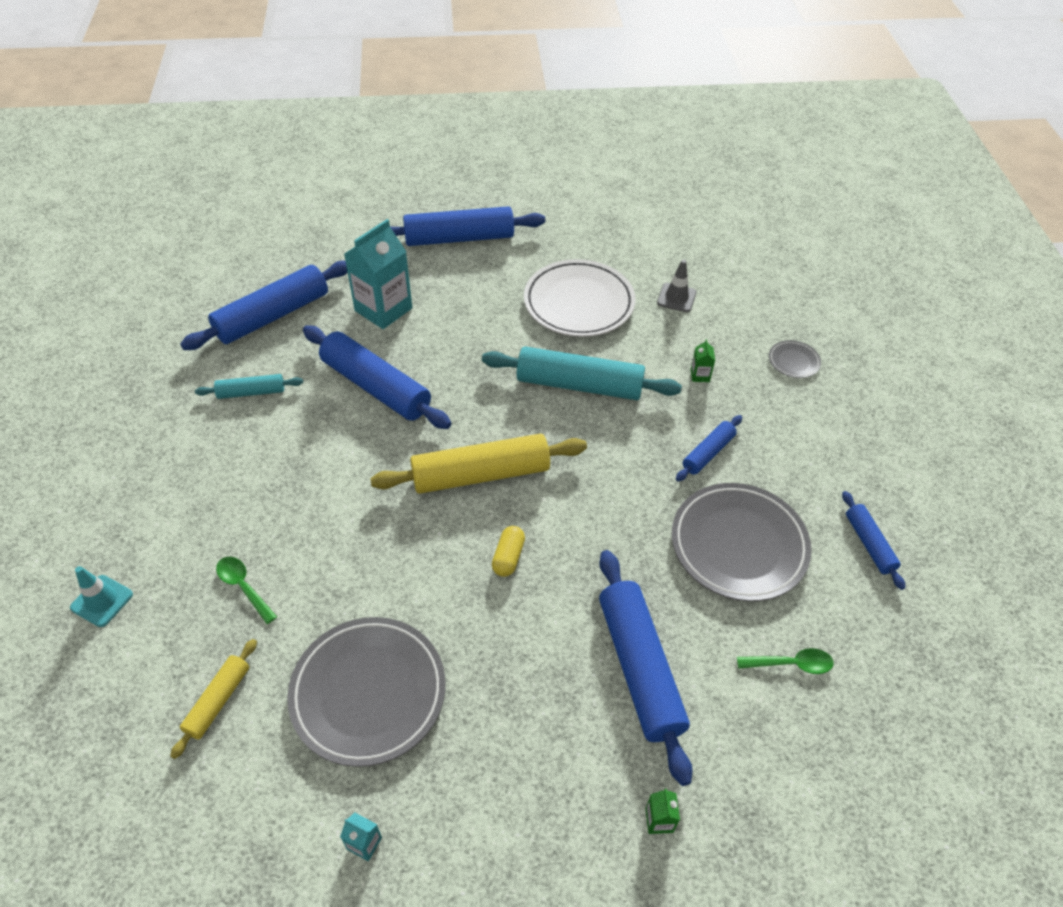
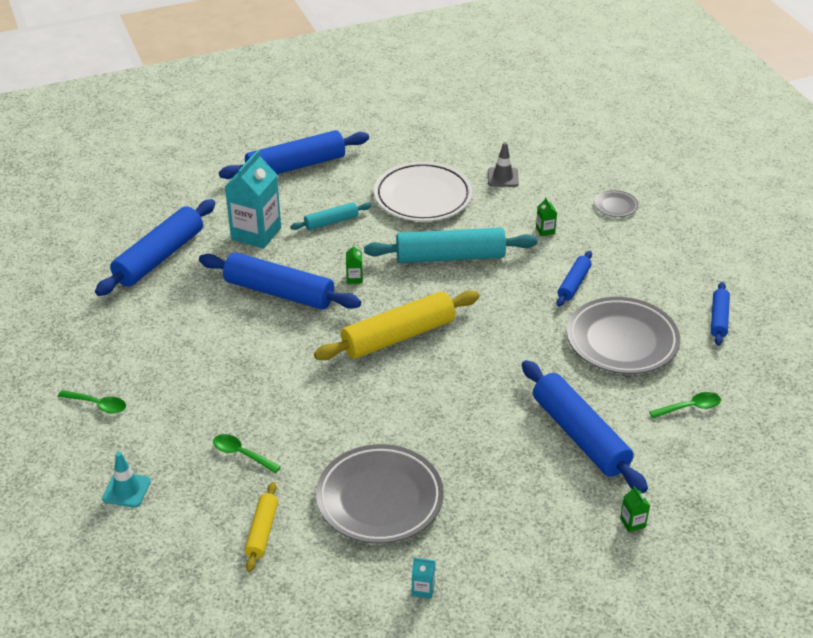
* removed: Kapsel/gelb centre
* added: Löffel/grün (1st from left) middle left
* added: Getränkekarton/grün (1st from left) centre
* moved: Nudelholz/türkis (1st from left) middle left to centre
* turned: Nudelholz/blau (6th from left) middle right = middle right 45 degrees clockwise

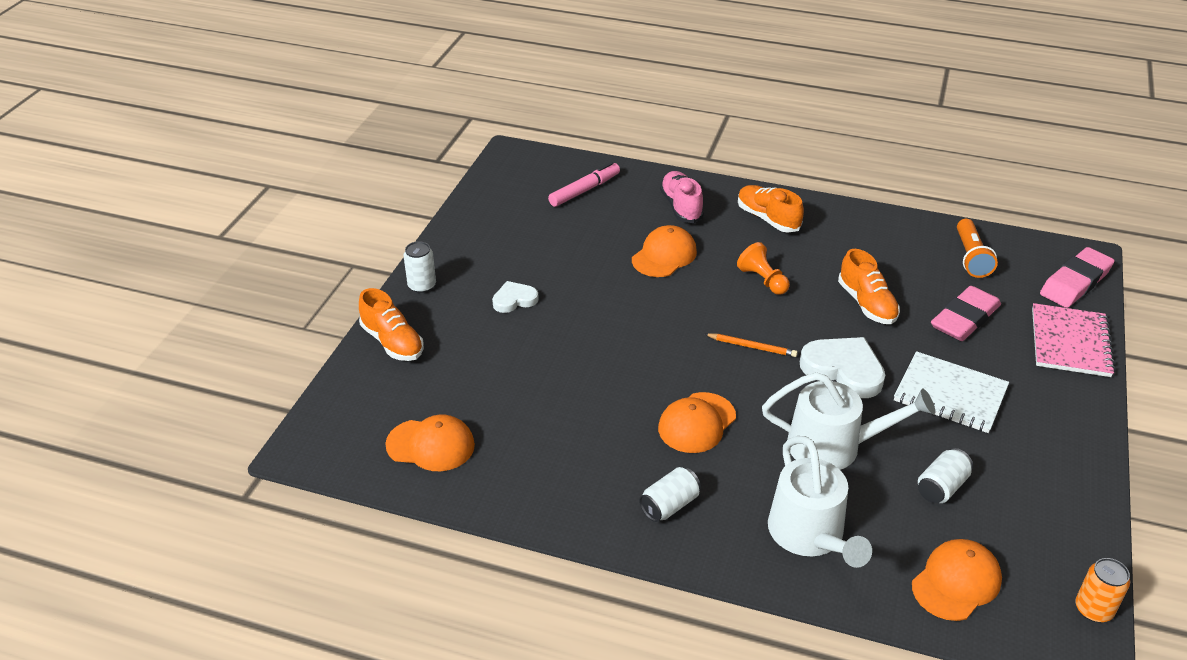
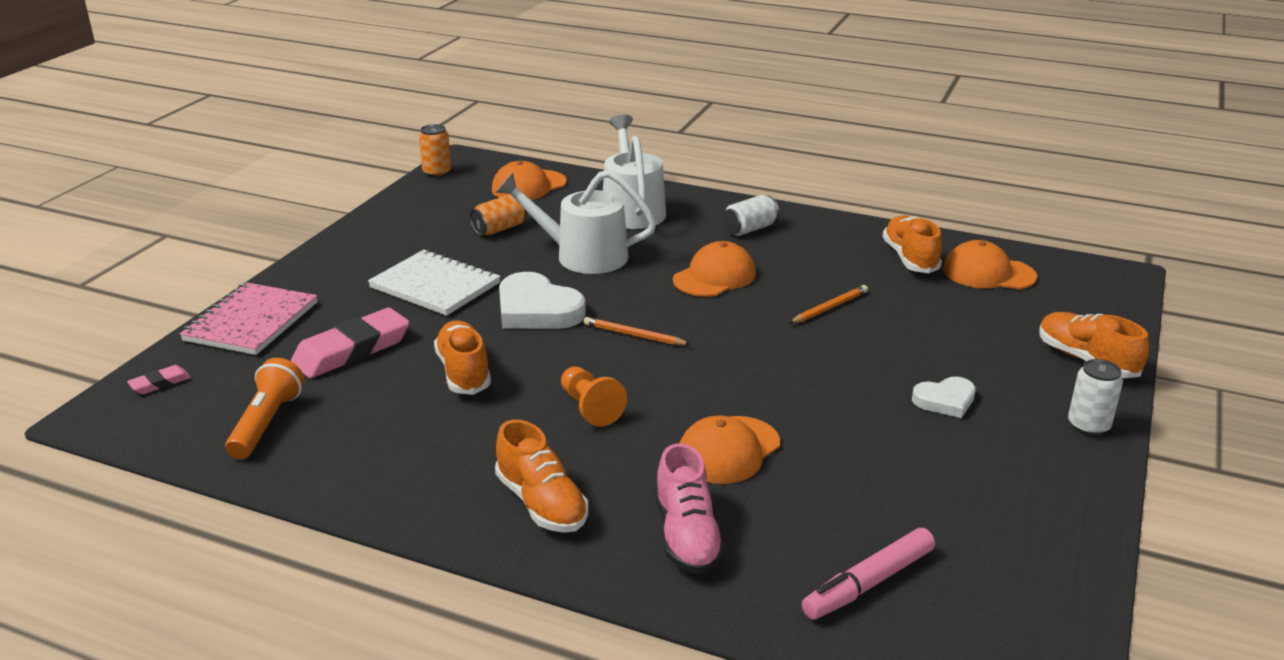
* added: Bleistift/orange (2nd from left) centre
* added: Schuh/orange (3rd from left) middle right
* recoloured: Dose/weiß (3rd from left) bottom right to Dose/orange (2nd from left) top centre
* resized: Radiergummi/rosa (2nd from left in the first image) middle right = middle left x0.47

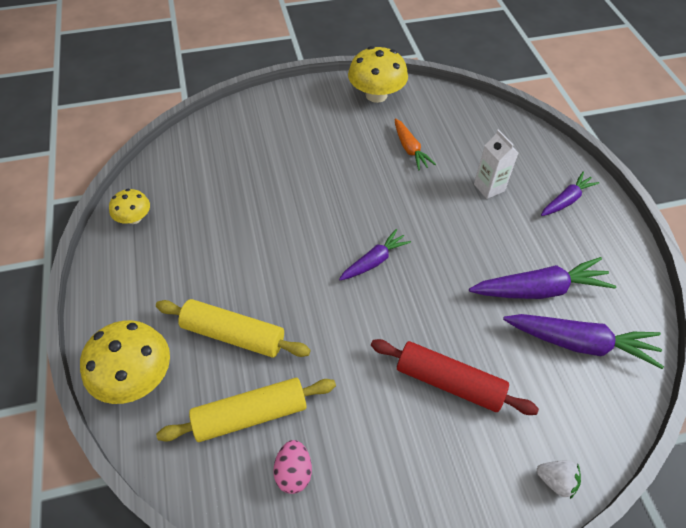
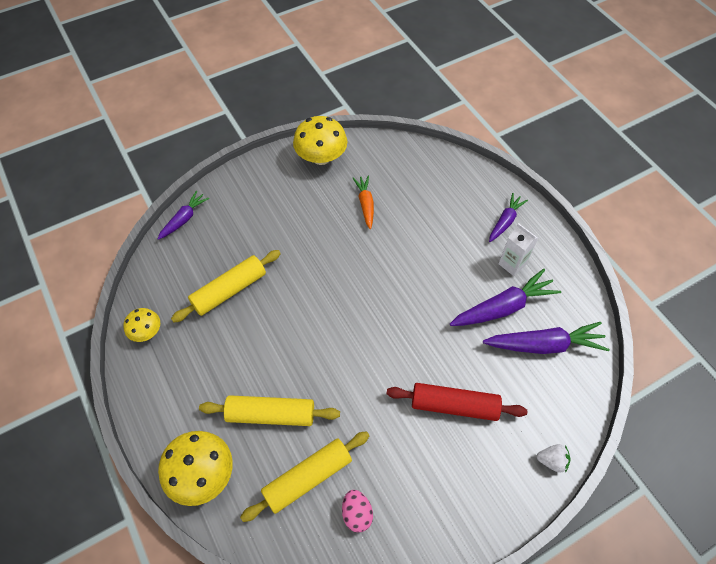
* added: Nudelholz/gelb (1st from left) middle left
* moved: Karotte/lila (1st from left) centre to middle left
* moved: Getränkekarton/weiß top right to middle right
* turned: Karotte/orange top centre = centre 150 degrees counterclockwise

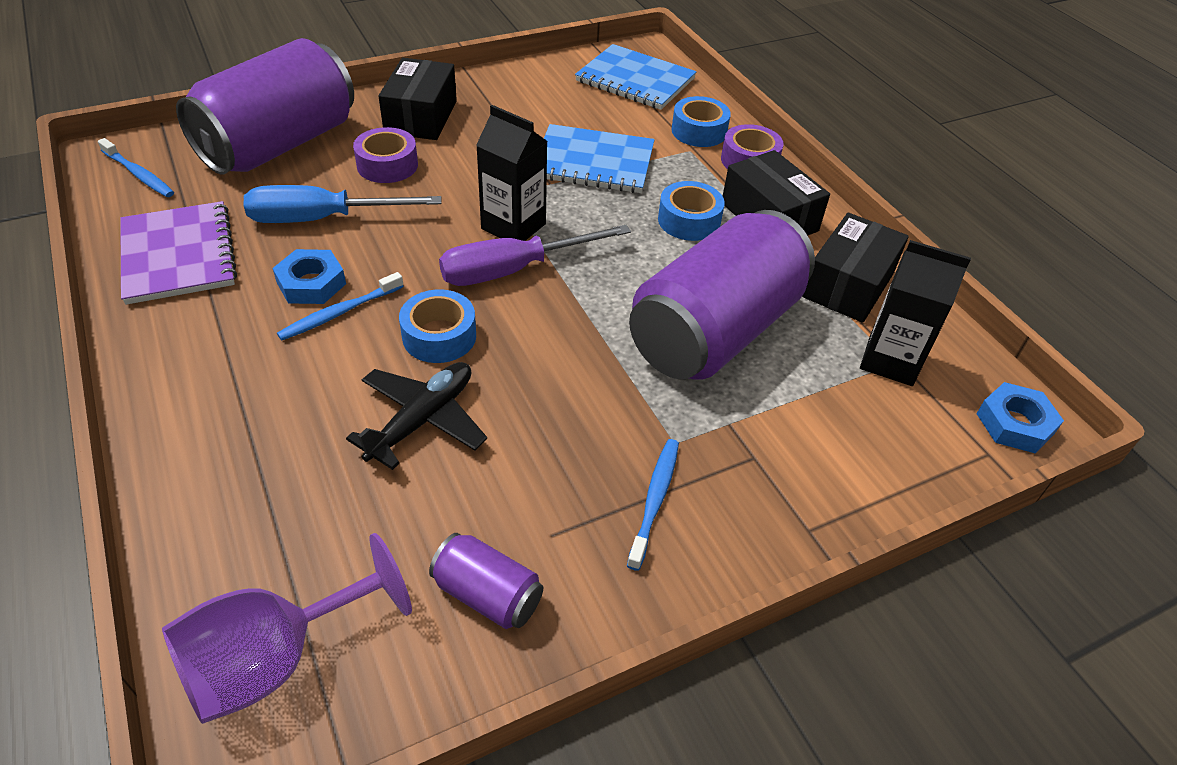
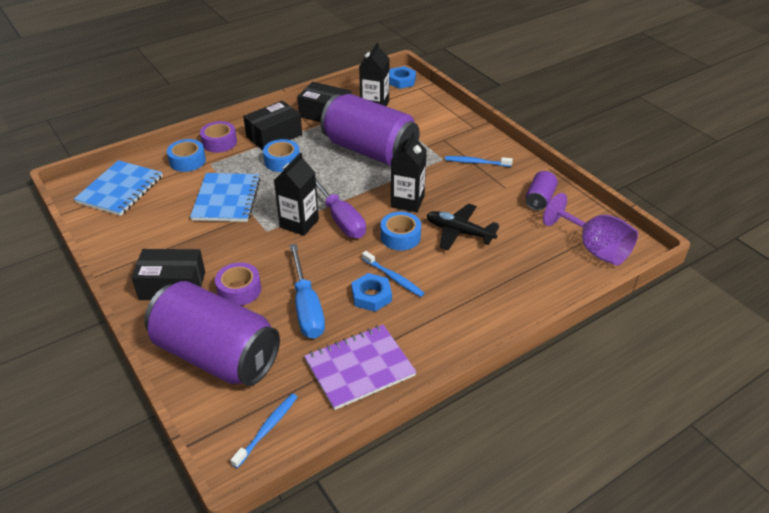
* added: Getränkekarton/schwarz (3rd from left) centre

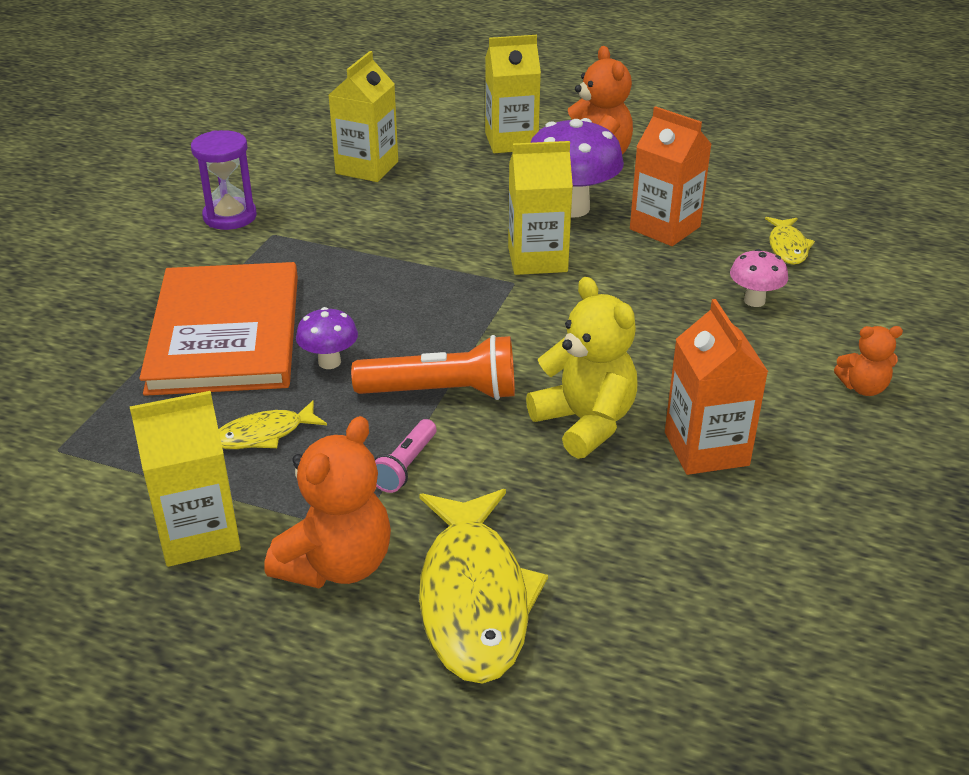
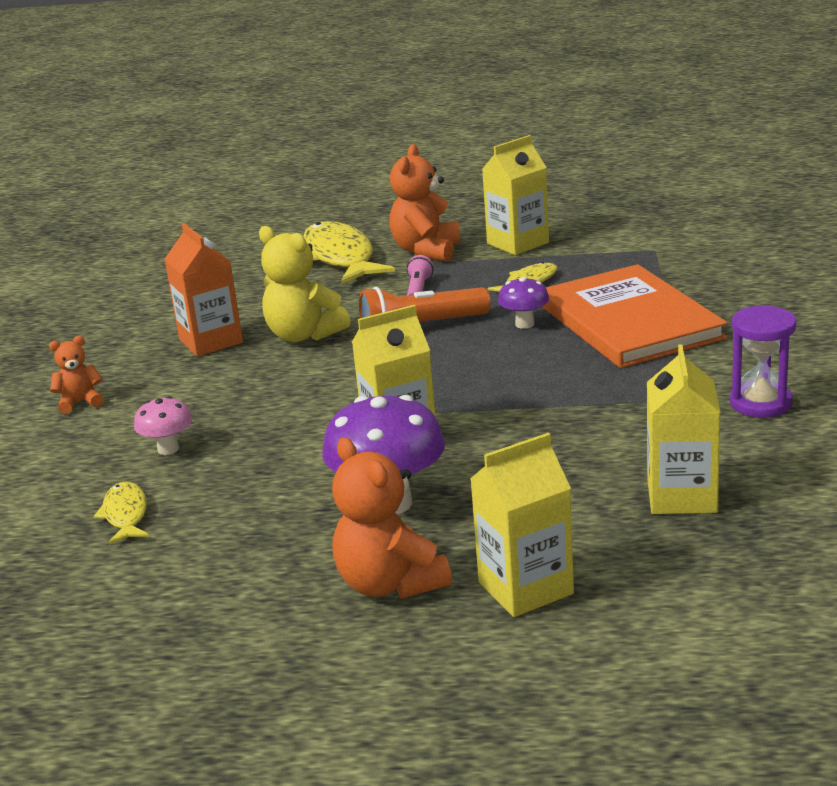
* removed: Getränkekarton/orange (1st from left) top right

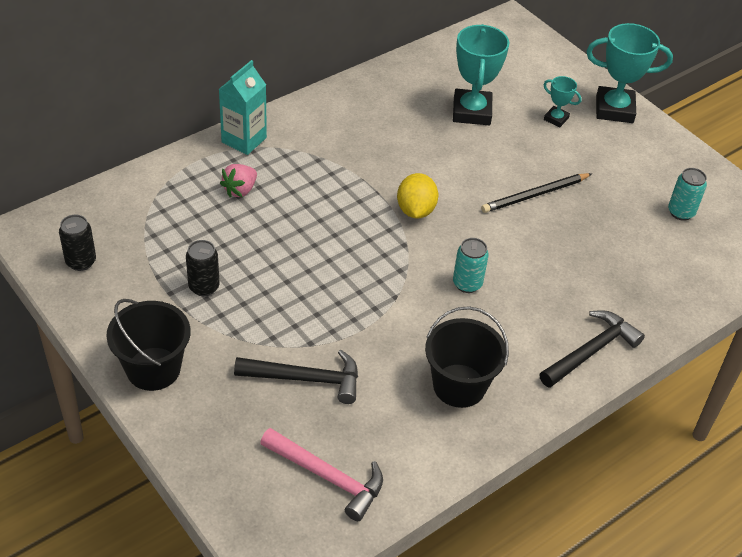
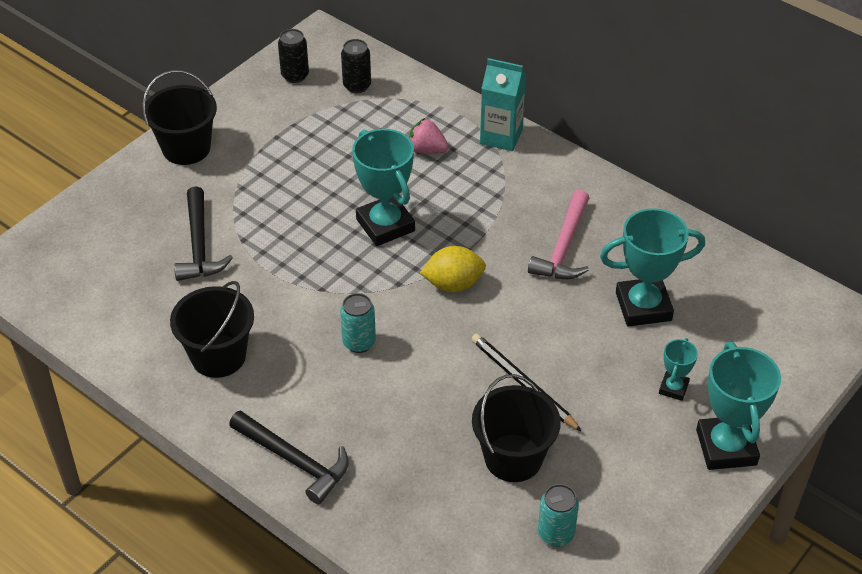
* added: Pokal/türkis (1st from left) top centre
* added: Eimer/schwarz (3rd from left) bottom centre
* moved: Dose/schwarz (2nd from left) middle left to top centre
* moved: Hammer/rosa bottom centre to centre

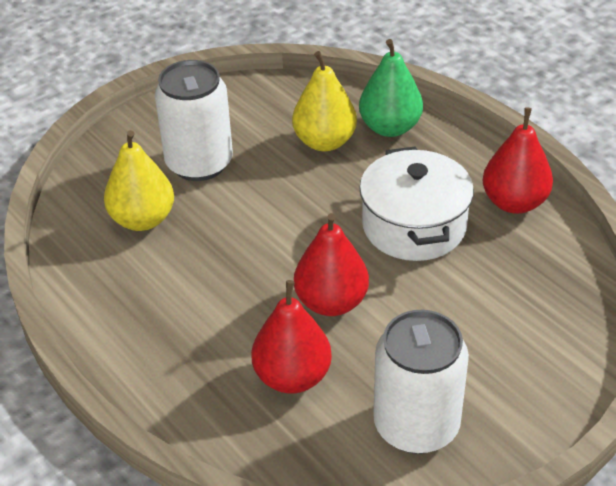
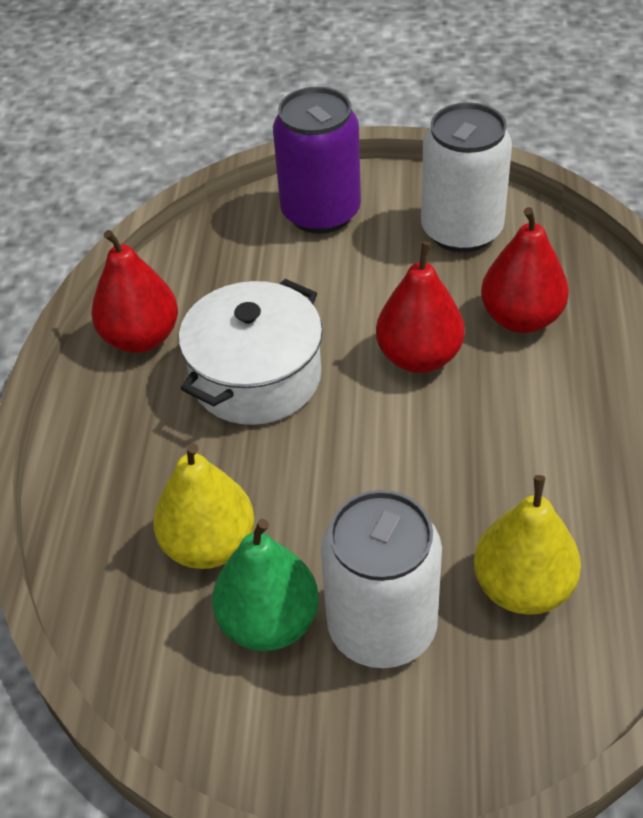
* added: Dose/lila top centre
* moved: Birne/grün top centre to bottom centre

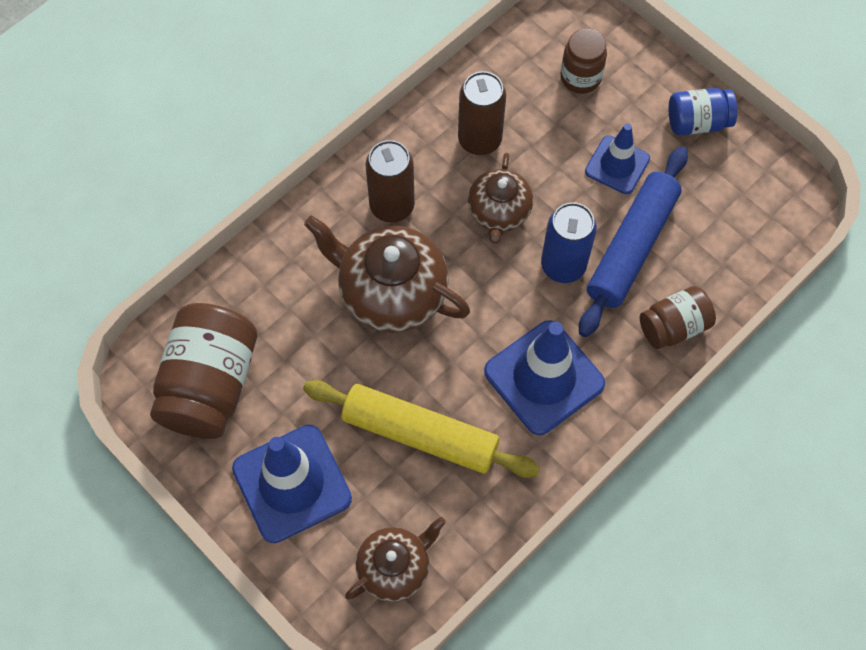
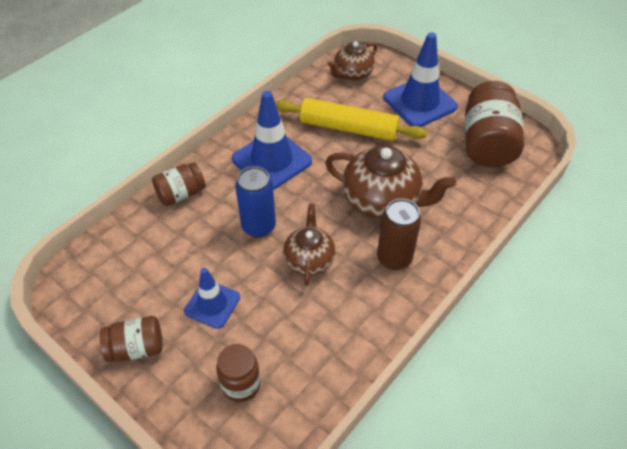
* removed: Dose/braun (2nd from left) top centre
* removed: Nudelholz/blau middle right
* recoloured: Einmachglas/blau top right to Einmachglas/braun (1st from left) bottom left

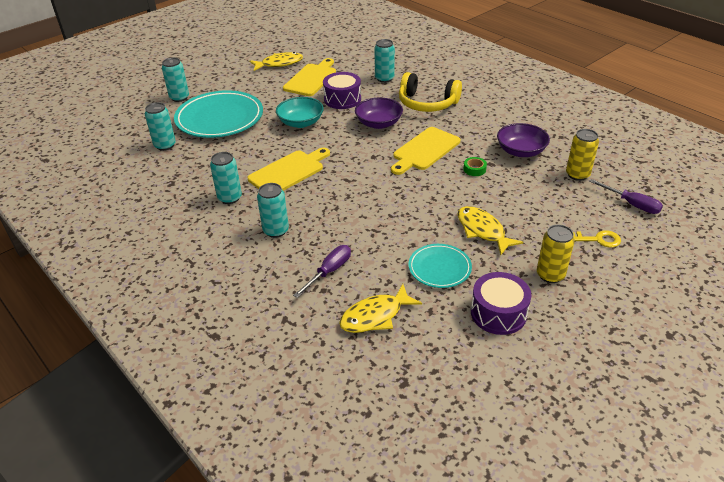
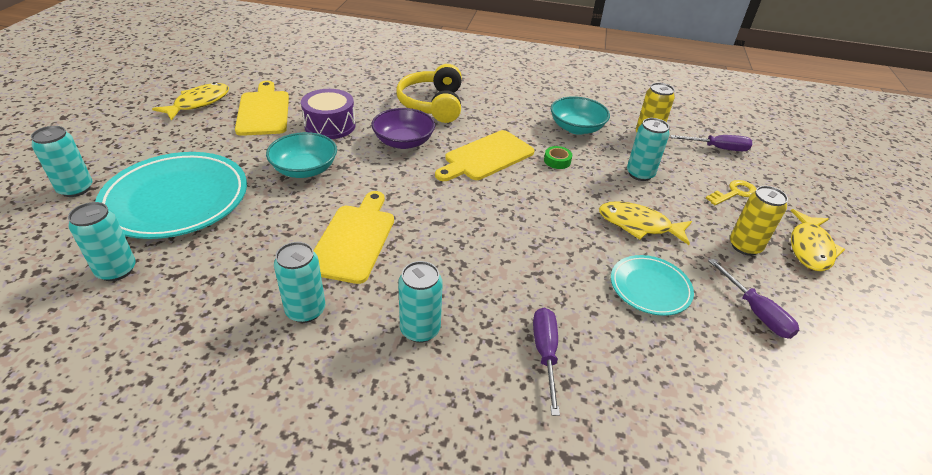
* moved: Fisch/gelb (2nd from left in the first image) centre to Fisch/gelb (3rd from left) middle right
* moved: Dose/türkis (5th from left) top centre to top right
* replaced: Trommel/lila (2nd from left) middle right to Schraubenzieher/lila (3rd from left) middle right
* recoloured: Schüssel/lila (2nd from left) top right to Schüssel/türkis (2nd from left) top centre
* turned: Schneidebrett/gelb (3rd from left) top centre = top centre 45 degrees clockwise
* turned: Kopfhörer/gelb top centre = top centre 105 degrees clockwise

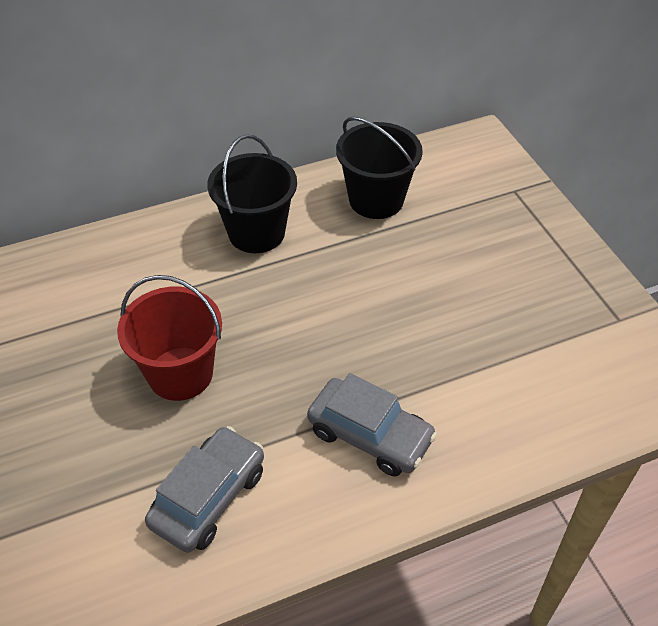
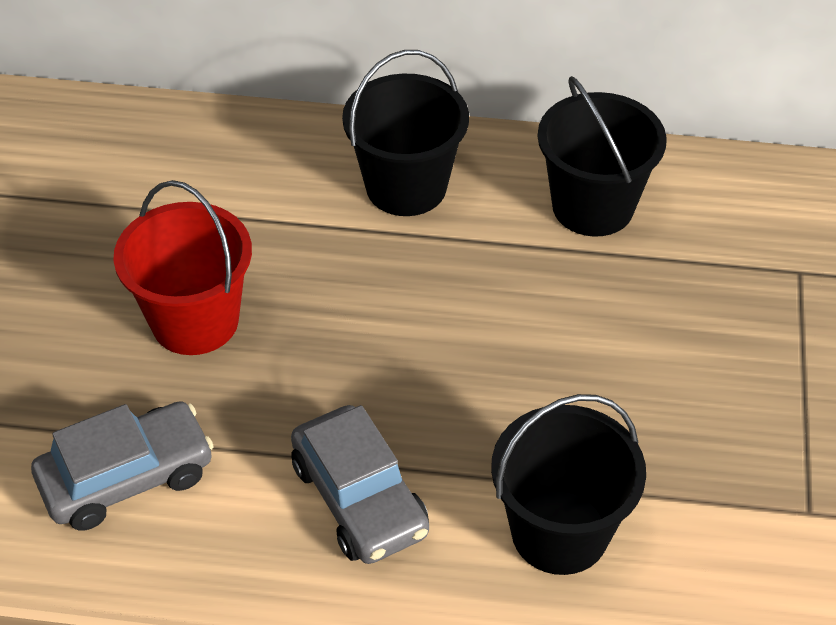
* added: Eimer/schwarz (2nd from left) bottom right

